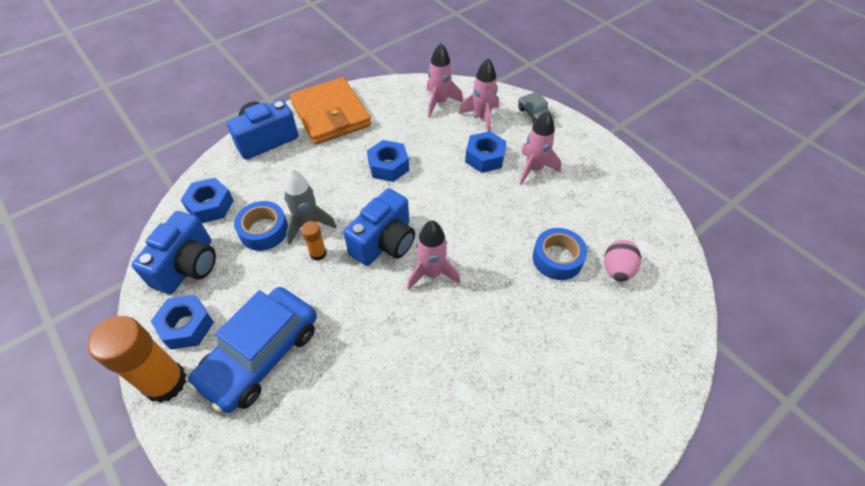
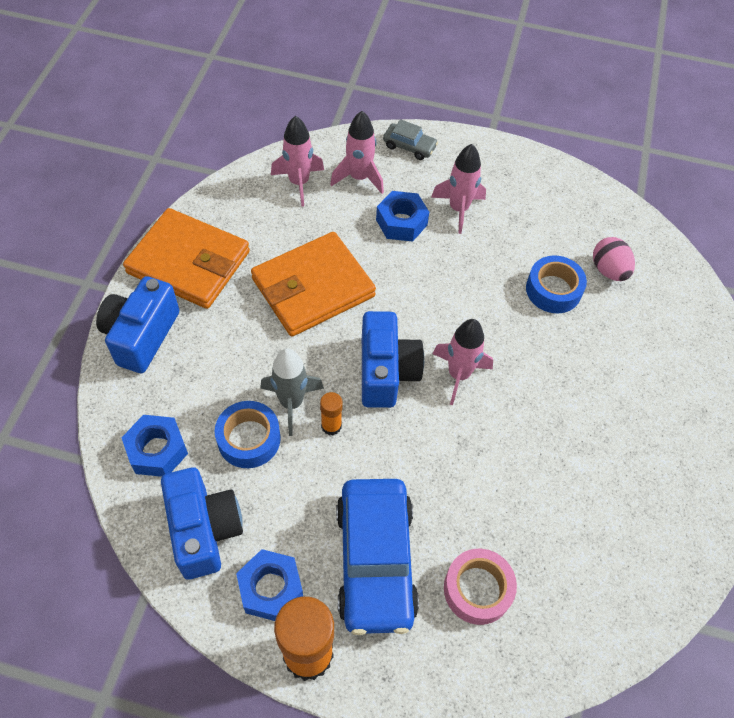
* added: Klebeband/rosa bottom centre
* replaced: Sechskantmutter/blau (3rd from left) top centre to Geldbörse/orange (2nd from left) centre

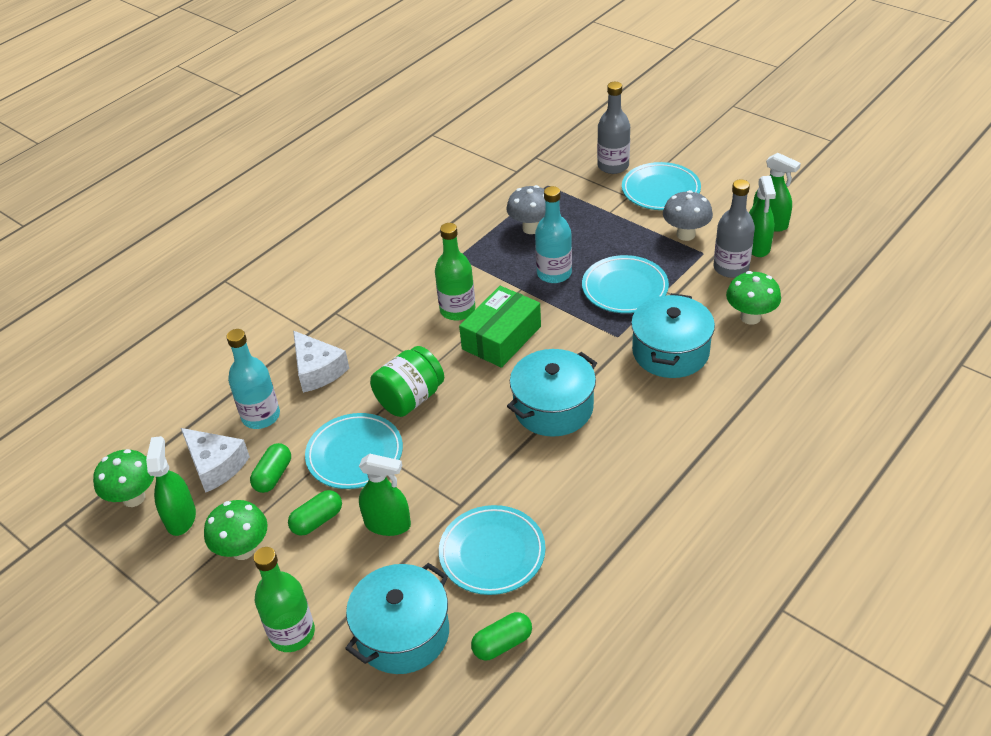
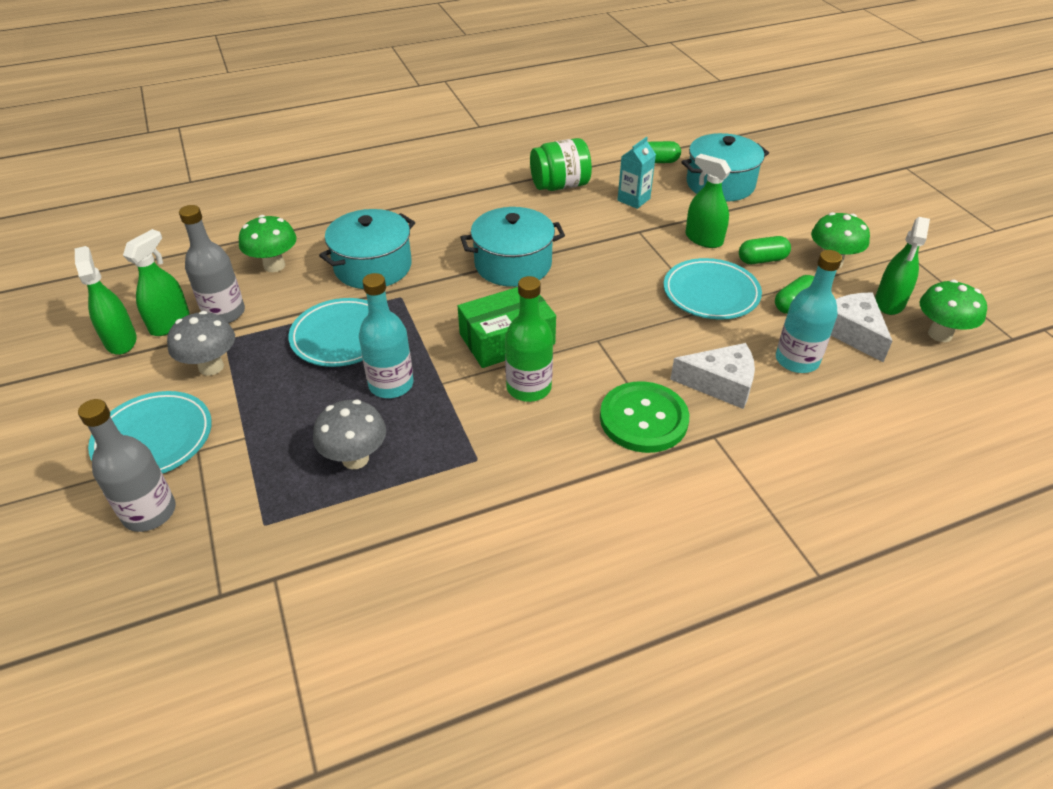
* removed: Flasche/grün (1st from left) bottom left
* added: Knopf/grün centre
* moved: Einmachglas/grün centre to top centre
* replaced: Teller/türkis (2nd from left) bottom centre to Getränkekarton/türkis top centre
* turned: Käse/weiß (2nd from left in the first image) middle left = middle right 105 degrees clockwise

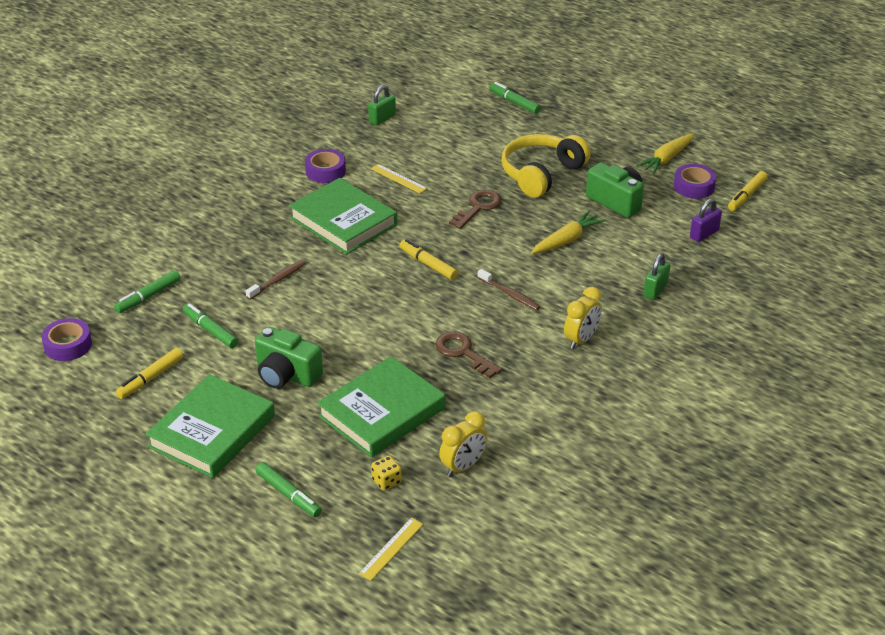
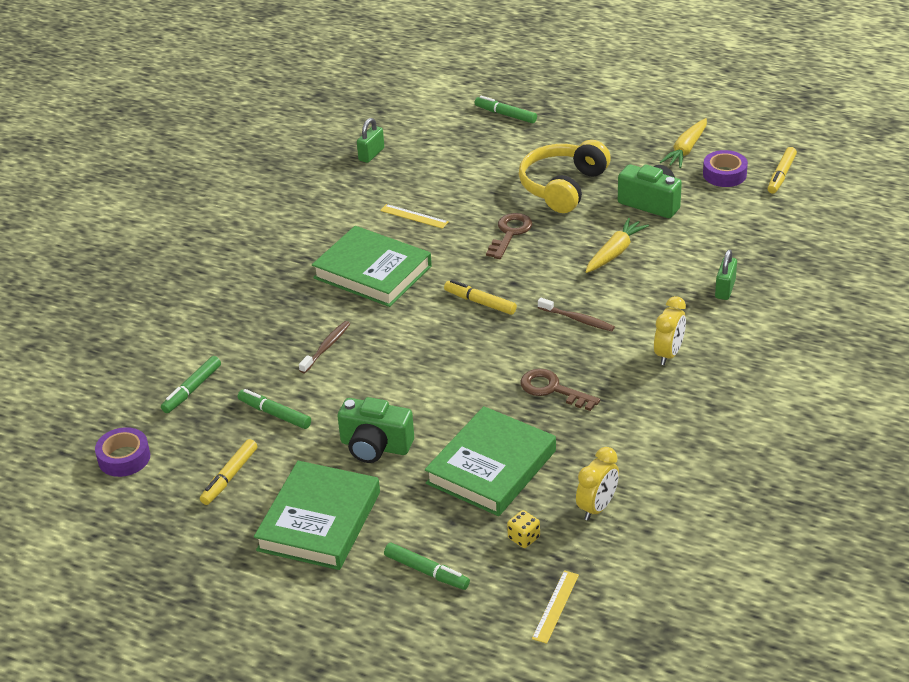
* removed: Klebeband/lila (2nd from left) top centre
* removed: Vorhängeschloss/lila middle right

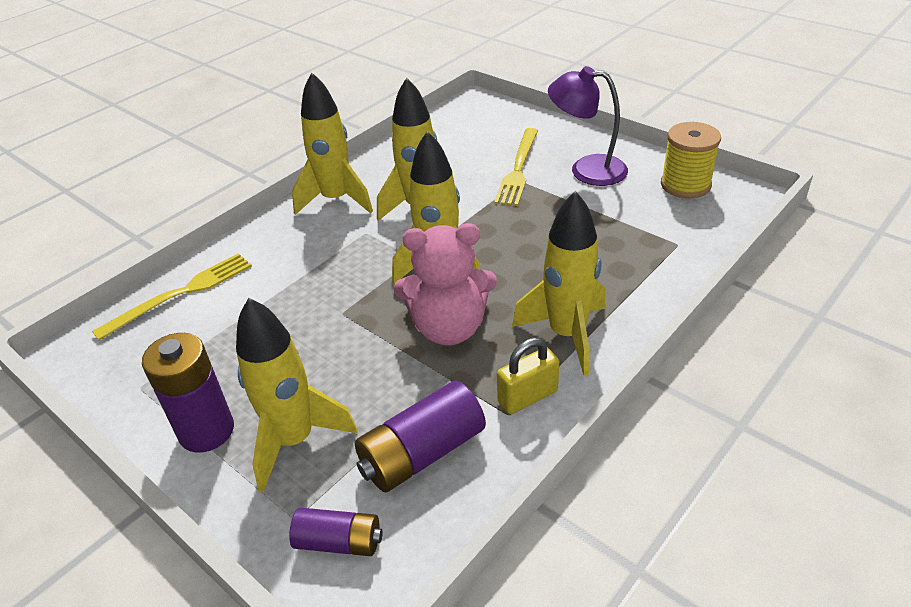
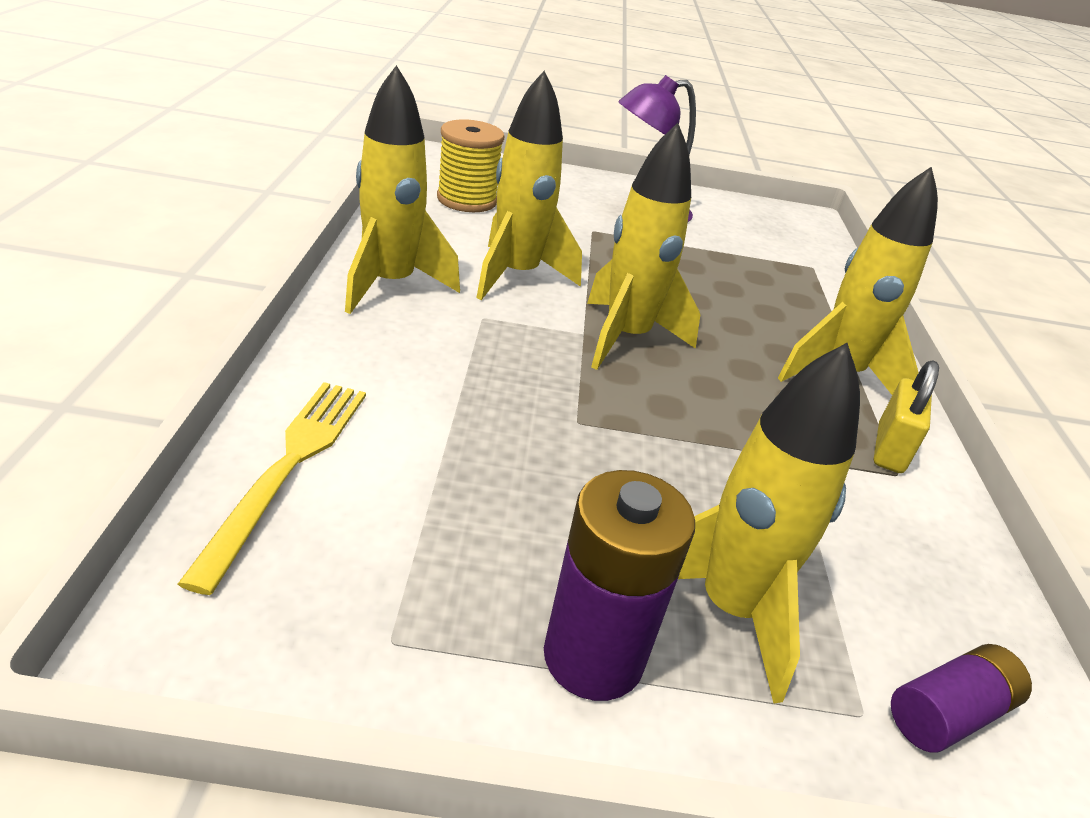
* removed: Batterie/lila (3rd from left) bottom centre
* removed: Teddybär/rosa centre
* removed: Gabel/gelb (2nd from left) top centre
* moved: Garnrolle/gelb top right to top centre

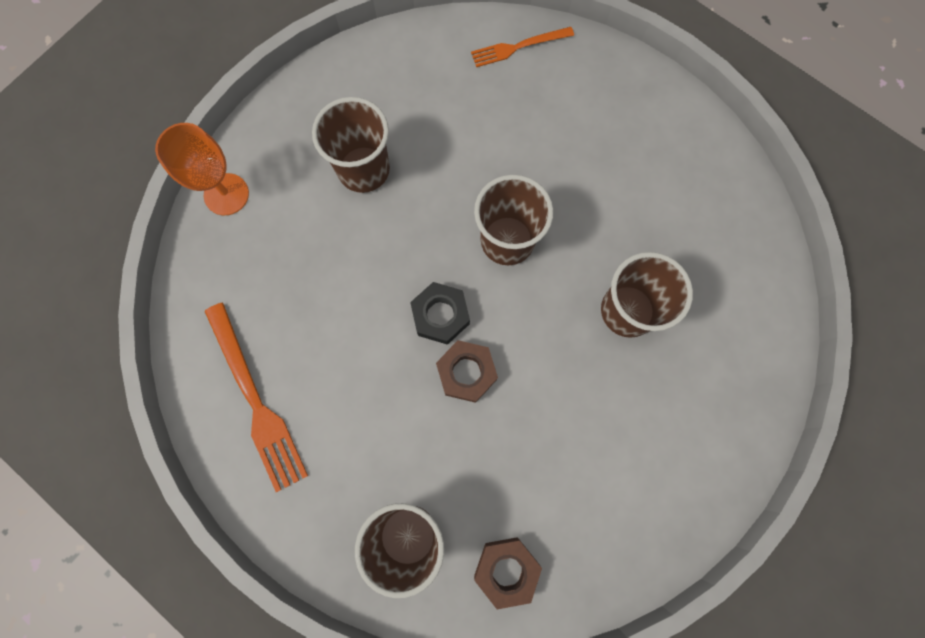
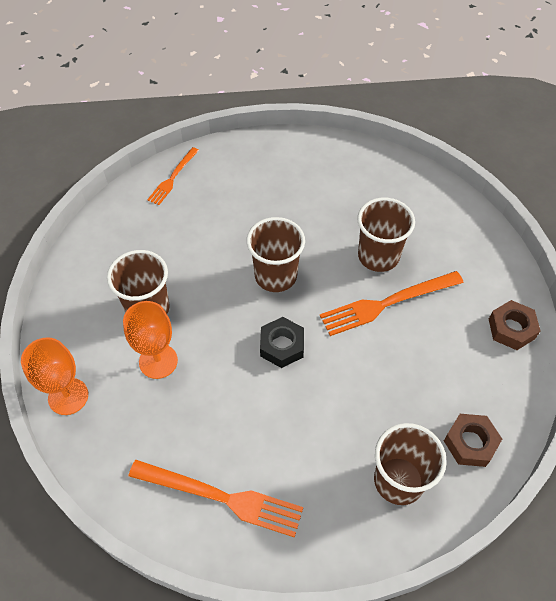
* added: Kelch/orange (2nd from left) middle left
* added: Gabel/orange (3rd from left) middle right
* moved: Sechskantmutter/braun (1st from left in the first image) centre to Sechskantmutter/braun (2nd from left) middle right

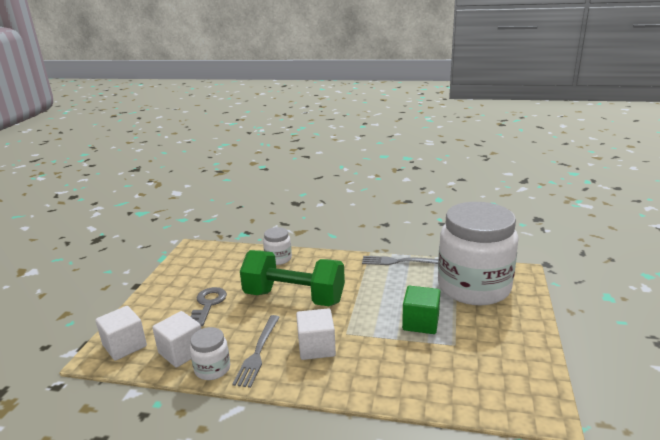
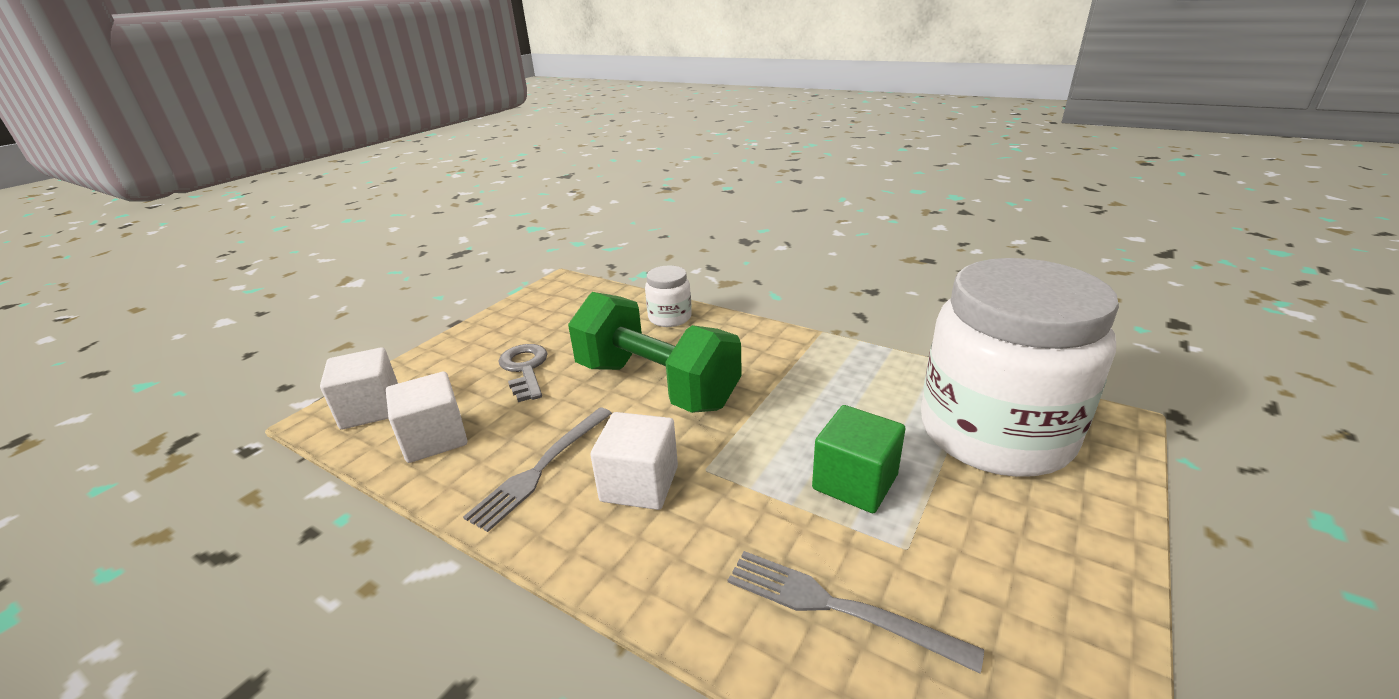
* removed: Einmachglas/weiß (1st from left) bottom left
* moved: Gabel/grau (2nd from left) centre to bottom centre
* turned: Schlüssel/grau bottom left = centre 45 degrees counterclockwise

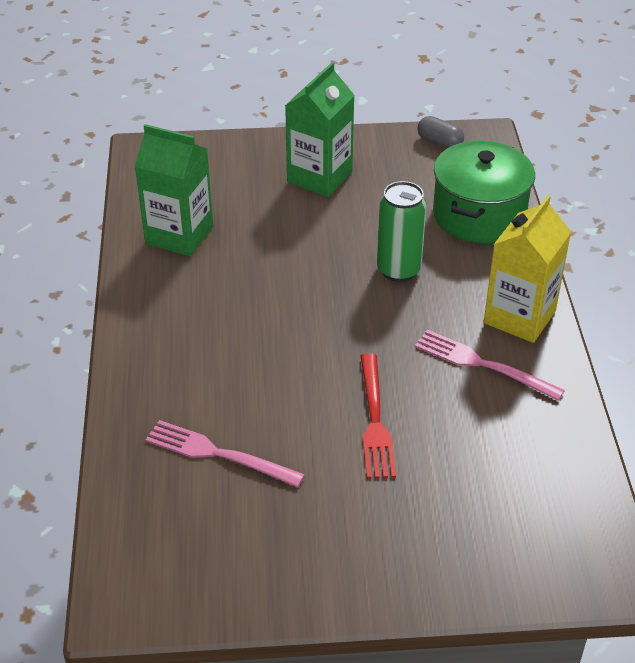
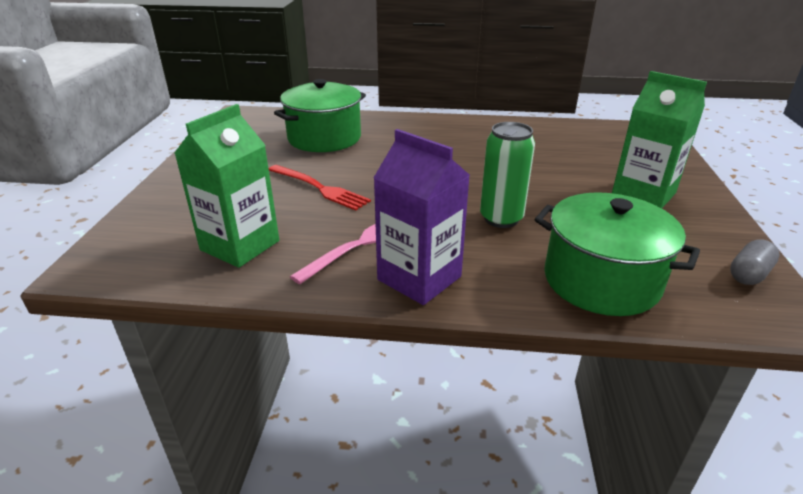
* moved: Getränkekarton/grün (1st from left) top left to middle left
* replaced: Gabel/rosa (1st from left) bottom centre to Kochtopf/grün (1st from left) top centre
* recoloured: Getränkekarton/gelb middle right to Getränkekarton/lila centre
* turned: Gabel/rot centre = centre 150 degrees counterclockwise

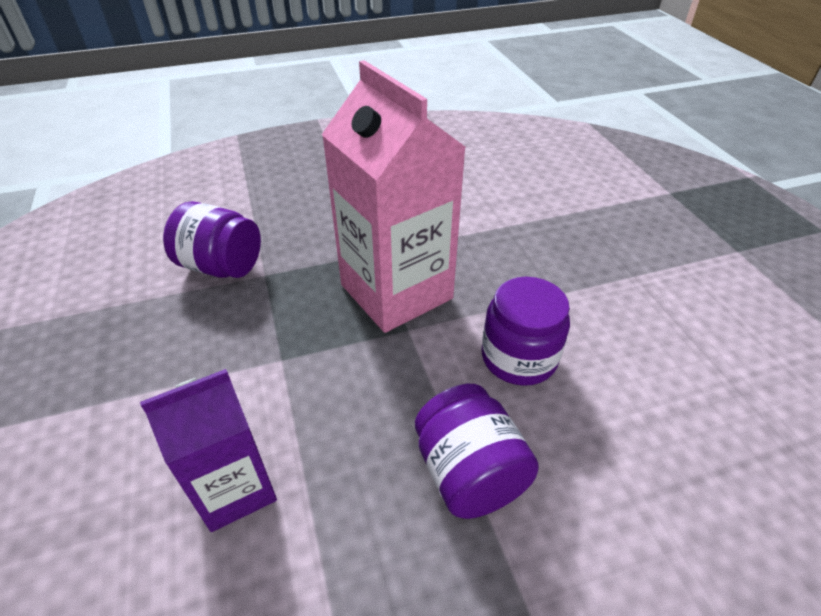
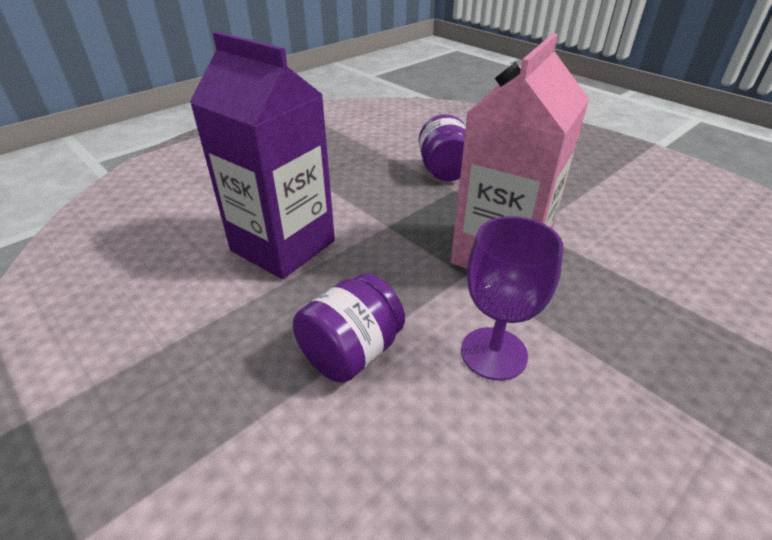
* replaced: Einmachglas/lila (3rd from left) centre to Kelch/lila centre
* resized: Getränkekarton/lila bottom left = top centre x1.70

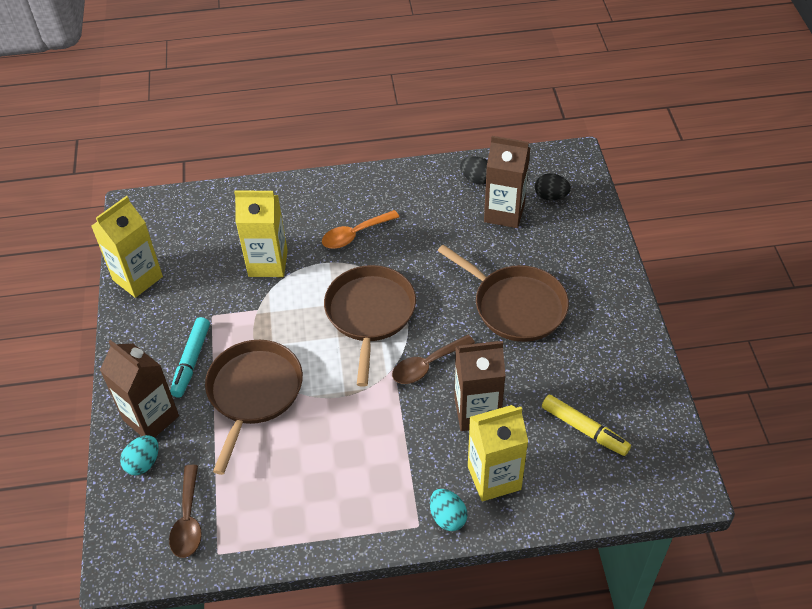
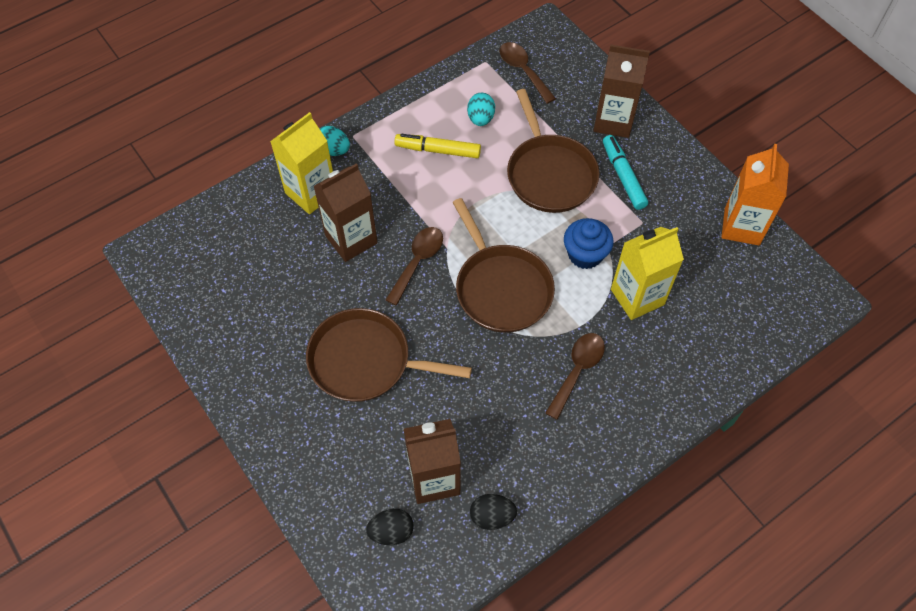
* added: Muffin/blau centre
* moved: Ei/türkis (1st from left in the first image) bottom left to Ei/türkis (2nd from left) top centre
* moved: Filzstift/gelb bottom right to top centre
* recoloured: Getränkekarton/gelb (1st from left) middle left to Getränkekarton/orange top right
* recoloured: Löffel/orange centre to Löffel/braun (3rd from left) centre

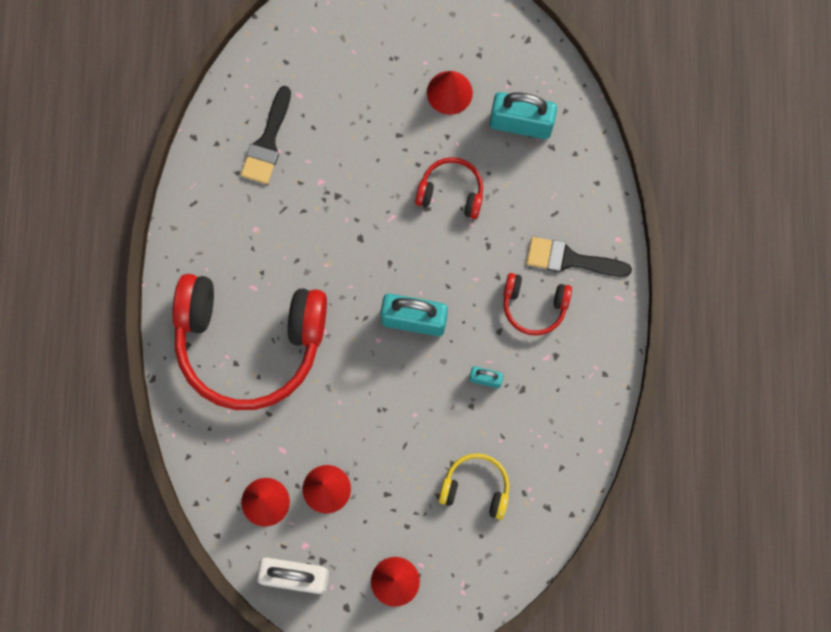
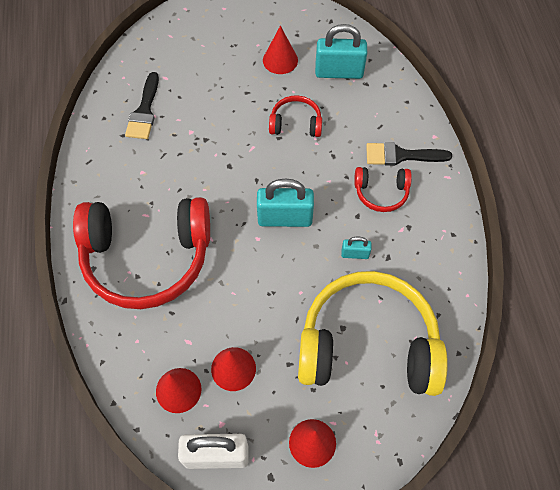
* resized: Kopfhörer/gelb bottom centre = bottom centre x2.22

